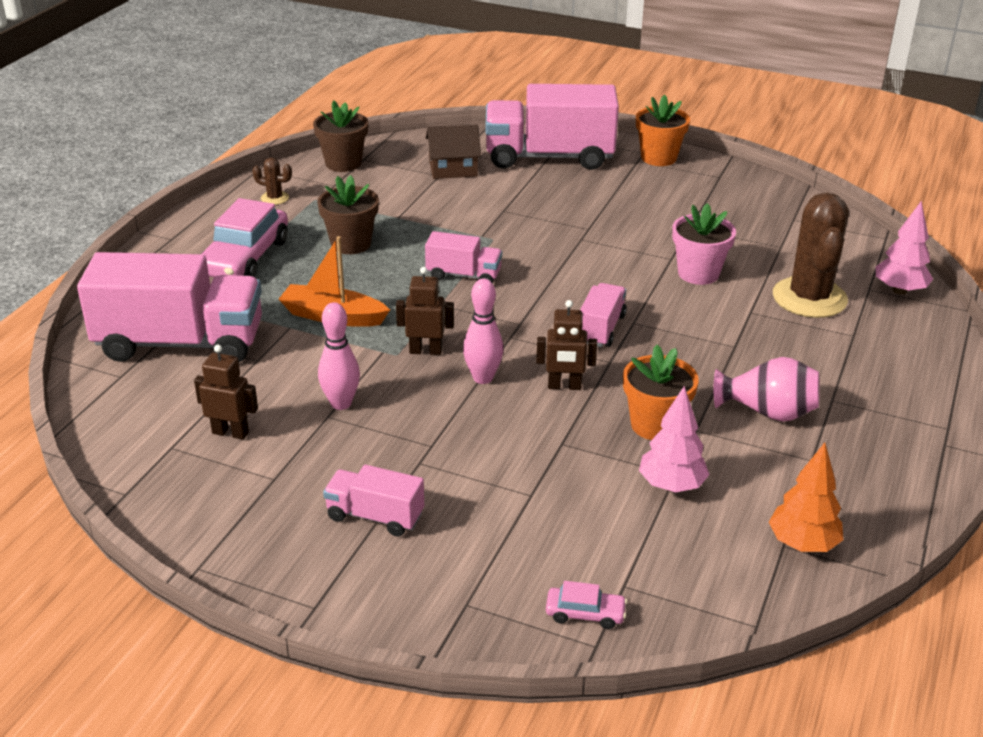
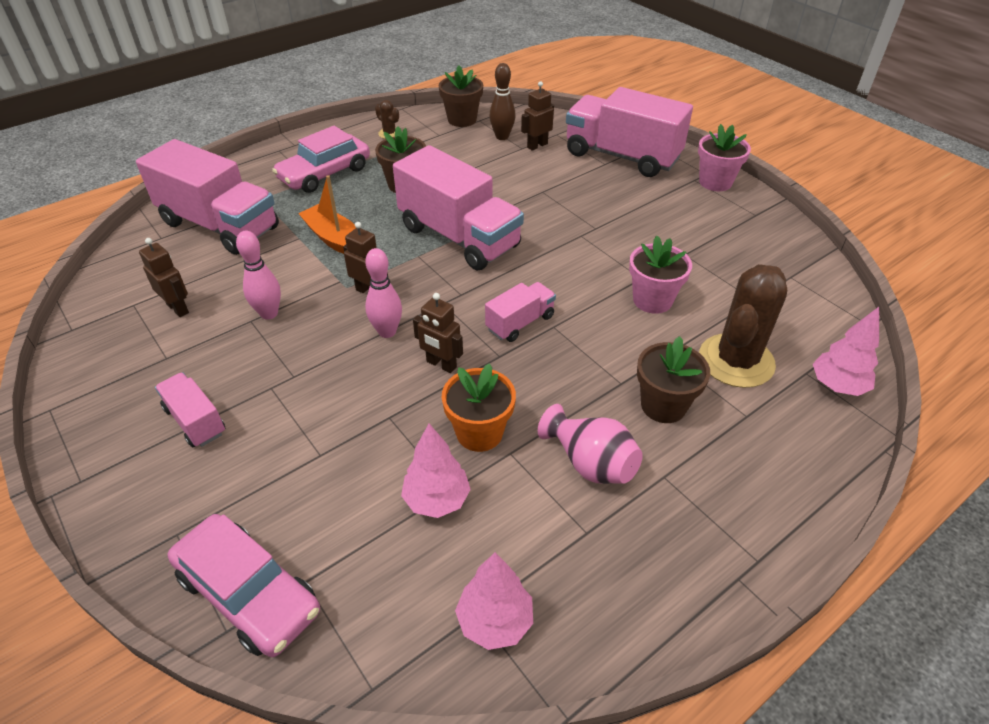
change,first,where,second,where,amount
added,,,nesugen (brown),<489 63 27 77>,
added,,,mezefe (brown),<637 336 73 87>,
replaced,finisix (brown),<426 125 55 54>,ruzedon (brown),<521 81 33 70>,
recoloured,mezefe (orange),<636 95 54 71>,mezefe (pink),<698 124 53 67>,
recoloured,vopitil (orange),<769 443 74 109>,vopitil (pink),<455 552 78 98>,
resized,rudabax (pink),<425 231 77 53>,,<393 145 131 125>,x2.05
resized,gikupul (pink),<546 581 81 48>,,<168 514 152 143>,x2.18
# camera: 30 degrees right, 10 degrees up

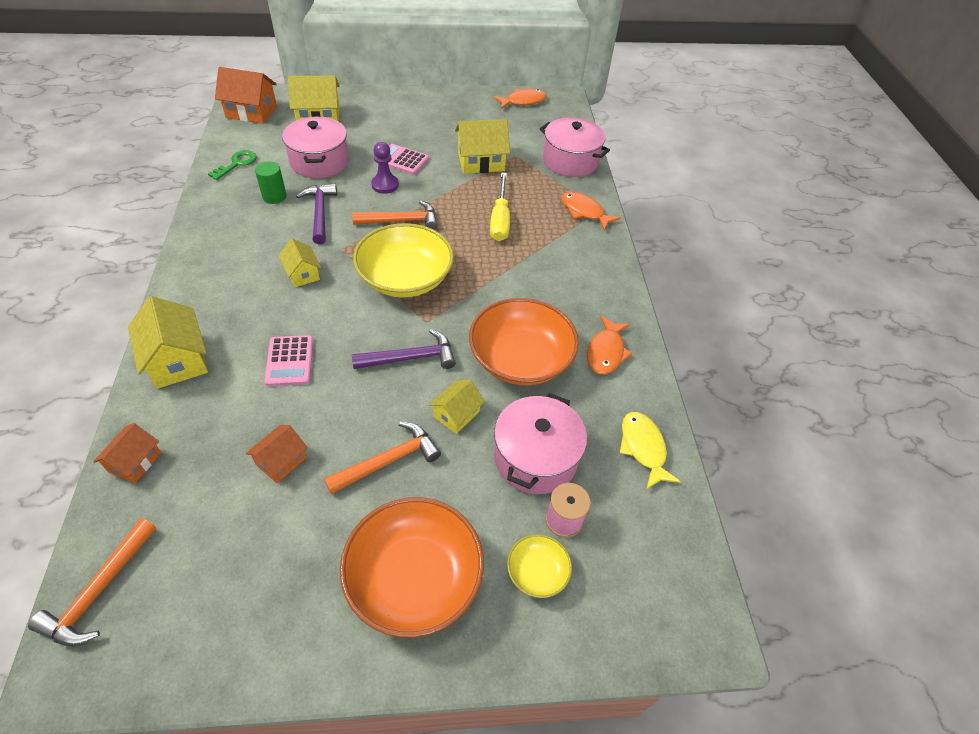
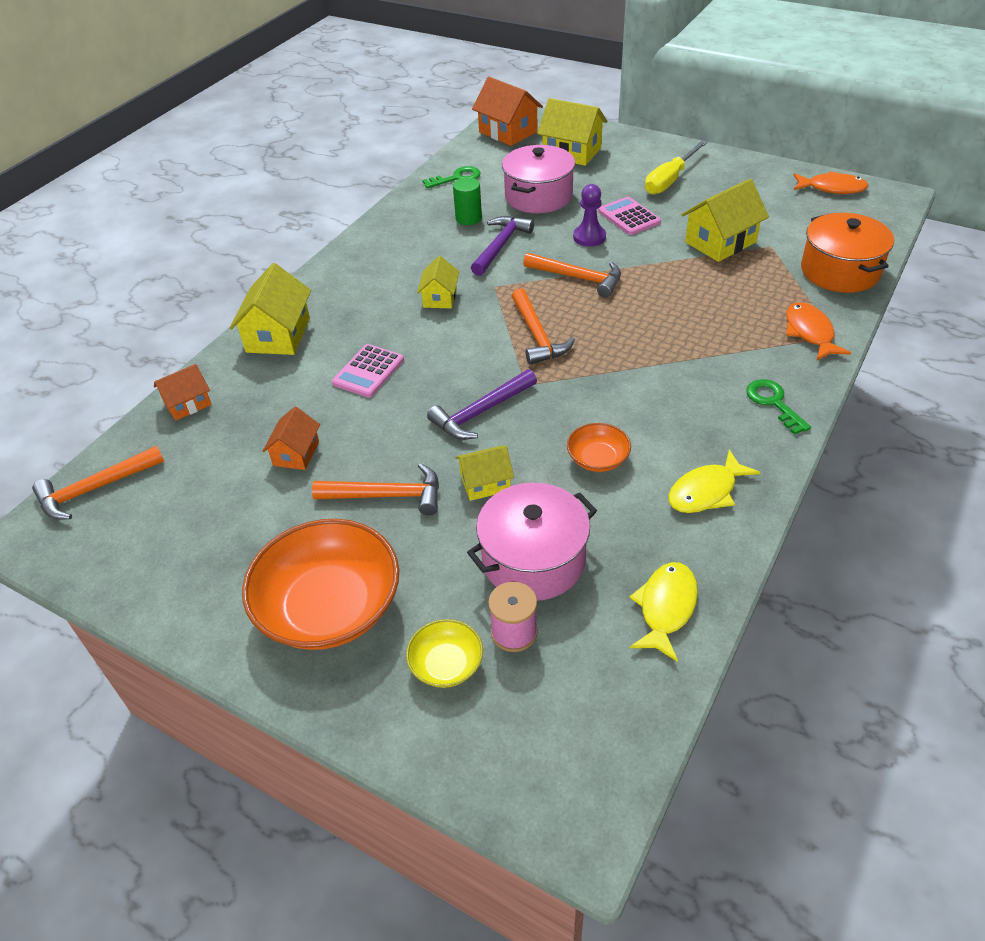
change,first,where,second,where,amount
added,,,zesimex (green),<746 379 65 56>,
moved,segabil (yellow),<490 173 20 68>,,<645 140 63 55>,
replaced,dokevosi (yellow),<353 223 101 75>,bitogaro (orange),<512 288 63 77>,
recoloured,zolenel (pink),<540 117 70 60>,zolenel (orange),<801 213 93 80>,
recoloured,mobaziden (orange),<587 316 45 59>,mobaziden (yellow),<668 449 92 64>,
turned,finisix (orange),<246 425 62 58>,,<263 407 57 63>,60 degrees counterclockwise
turned,bitogaro (purple),<352 329 104 40>,,<427 369 110 71>,120 degrees clockwise
turned,finisix (yellow),<455 119 55 55>,,<682 179 87 83>,60 degrees counterclockwise
resized,dokevosi (orange),<469 298 110 87>,,<567 423 64 49>,x0.48
# camera: 40 degrees right, 5 degrees down

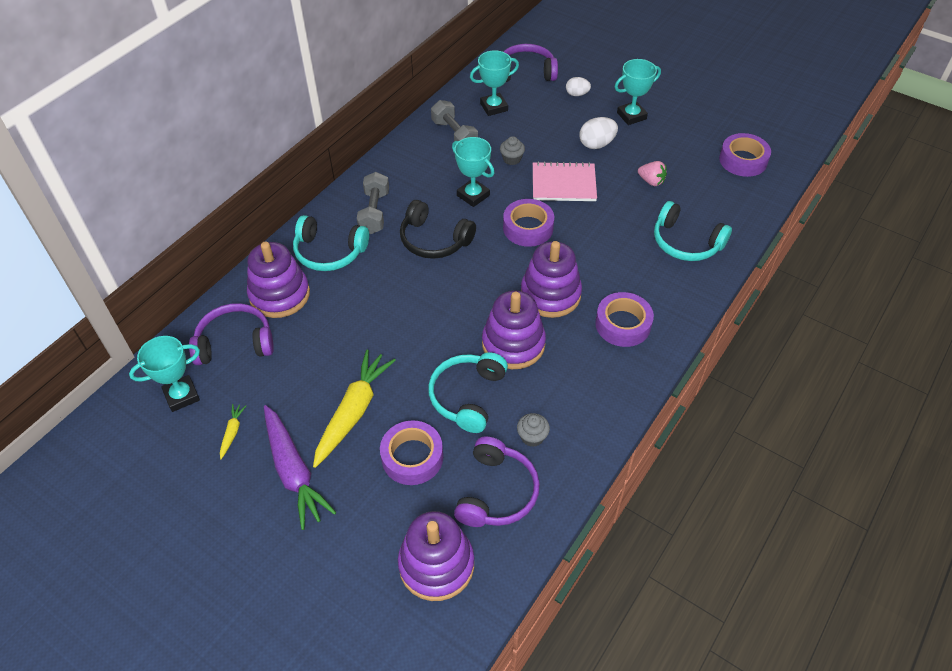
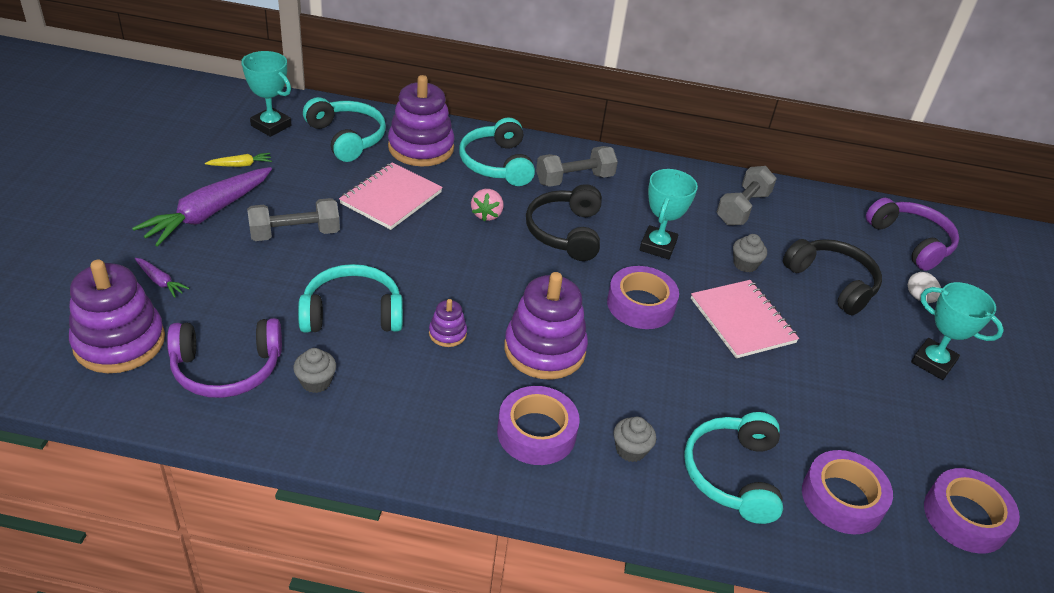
change,first,where,second,where,amount
removed,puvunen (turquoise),<470 50 49 66>,,,
removed,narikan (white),<580 117 38 32>,,,
added,,,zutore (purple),<135 258 54 40>,
added,,,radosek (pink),<339 162 104 68>,
added,,,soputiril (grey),<614 417 42 45>,
added,,,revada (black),<783 239 99 76>,
moved,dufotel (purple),<380 420 63 65>,,<802 450 91 85>,
moved,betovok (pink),<638 161 29 25>,,<471 189 32 32>,
replaced,zutore (yellow),<313 350 83 118>,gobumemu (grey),<247 198 93 43>,
recoloured,revada (purple),<189 303 85 62>,revada (turquoise),<303 97 83 65>,
resized,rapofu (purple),<482 291 64 78>,,<429 299 38 48>,x0.46
# camera: 60 degrees right, 10 degrees down

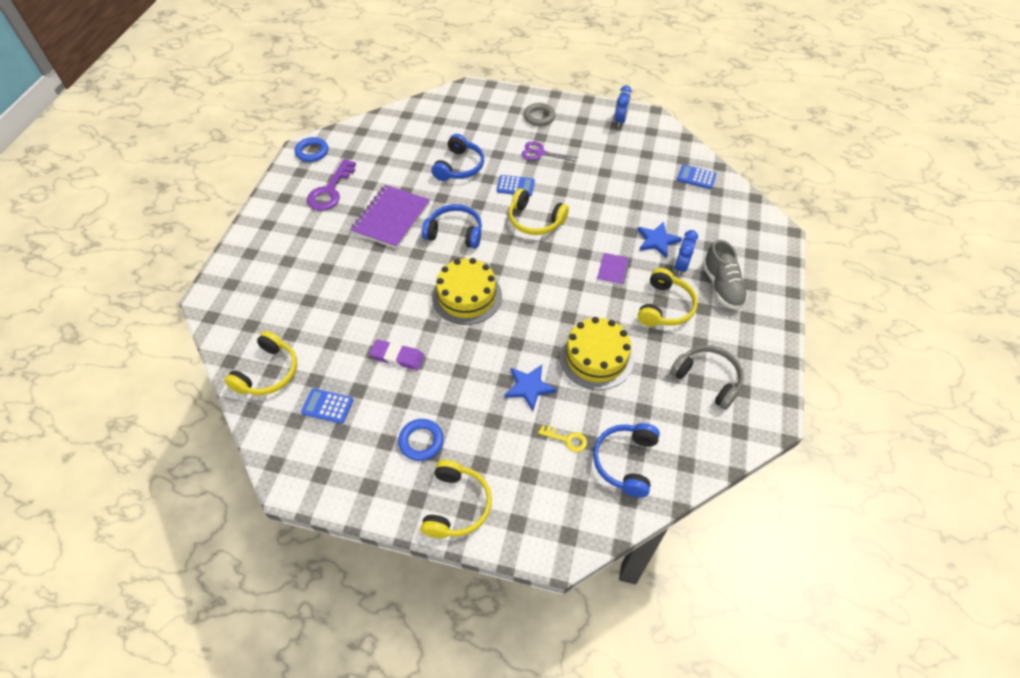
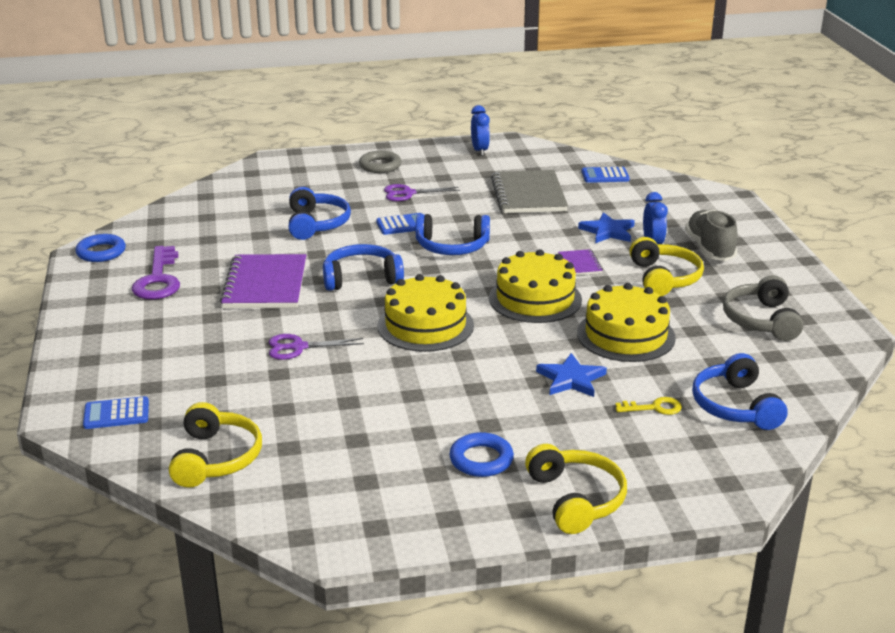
change,first,where,second,where,amount
removed,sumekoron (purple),<369 339 56 31>,,,
added,,,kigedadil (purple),<269 334 95 26>,
added,,,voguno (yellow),<489 249 93 74>,
added,,,radosek (grey),<491 170 77 43>,
moved,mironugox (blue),<301 388 52 36>,,<83 396 66 33>,
recoloured,revada (yellow),<509 188 60 47>,revada (blue),<416 214 74 41>,
turned,revada (grey),<670 345 74 65>,,<723 275 80 66>,105 degrees counterclockwise
turned,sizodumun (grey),<703 240 45 70>,,<685 210 52 51>,150 degrees counterclockwise
# camera: 25 degrees left, 25 degrees down

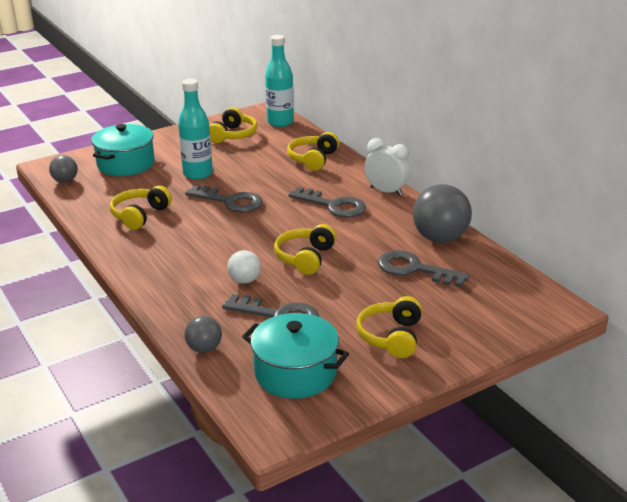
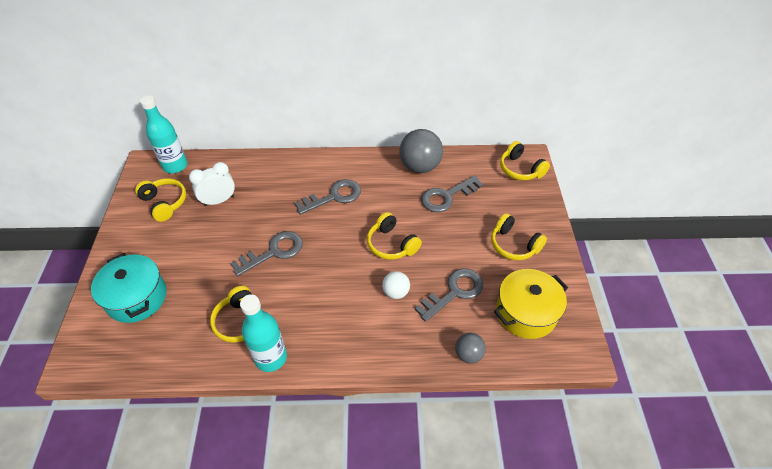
change,first,where,second,where,amount
removed,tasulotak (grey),<49 155 29 28>,,,
moved,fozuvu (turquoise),<178 79 35 101>,,<240 294 47 78>,
moved,revada (yellow),<287 132 52 39>,,<500 141 50 39>,
moved,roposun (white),<364 138 46 58>,,<189 162 46 44>,
recoloured,zolenel (turquoise),<242 313 107 86>,zolenel (yellow),<494 269 74 70>,
# camera: 60 degrees left, 20 degrees up

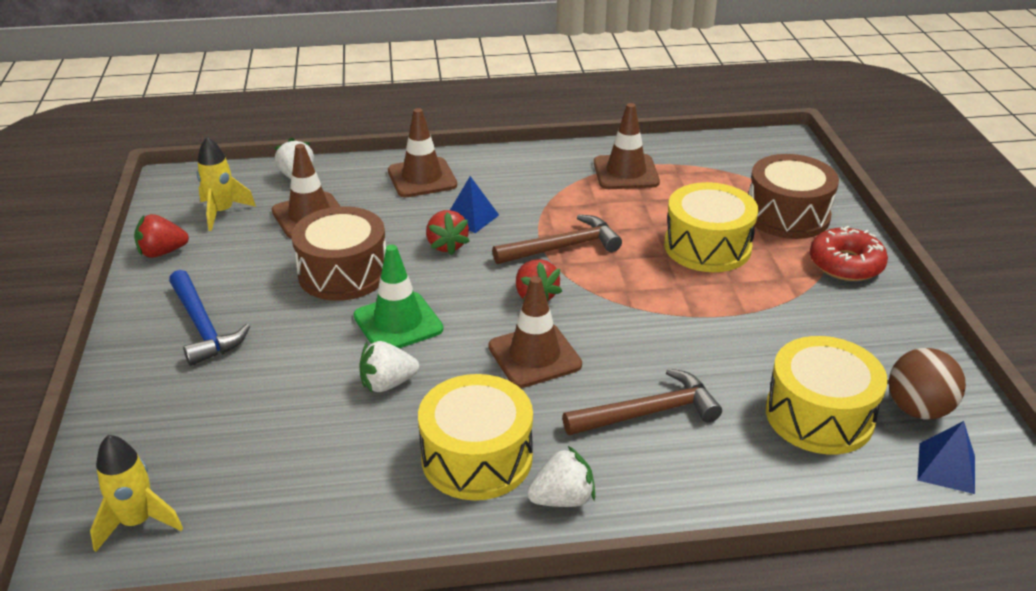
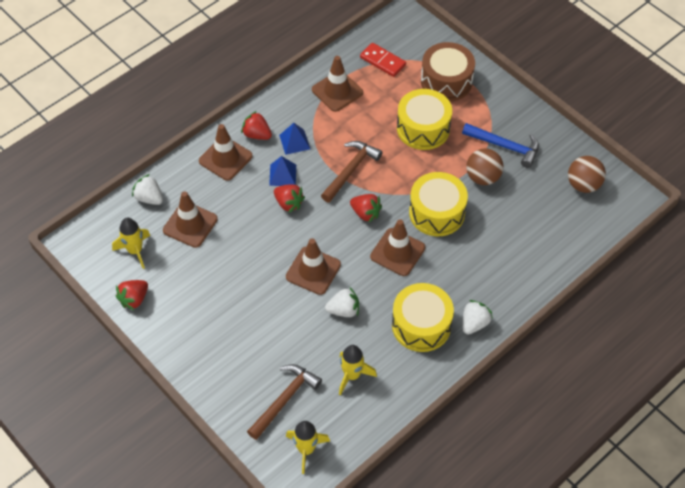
change,first,where,second,where,amount
removed,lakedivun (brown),<291 206 95 95>,,,
removed,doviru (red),<810 226 78 55>,,,
added,,,betovok (red),<241 111 31 29>,
added,,,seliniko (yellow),<339 345 38 50>,
added,,,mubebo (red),<360 43 46 34>,
added,,,tasulotak (brown),<466 148 37 37>,
moved,bitogaro (blue),<169 270 81 96>,,<462 123 77 45>,
moved,bitogaro (brown),<563 369 159 66>,,<247 364 75 76>,
moved,lakedivun (yellow),<766 336 122 118>,,<409 172 59 64>,
moved,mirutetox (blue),<917 421 58 73>,,<279 123 31 32>,
recoloured,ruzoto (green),<353 244 90 104>,ruzoto (brown),<286 238 55 57>,
turned,betovok (white),<359 341 60 51>,,<325 287 34 30>,135 degrees counterclockwise
# camera: 35 degrees left, 20 degrees up

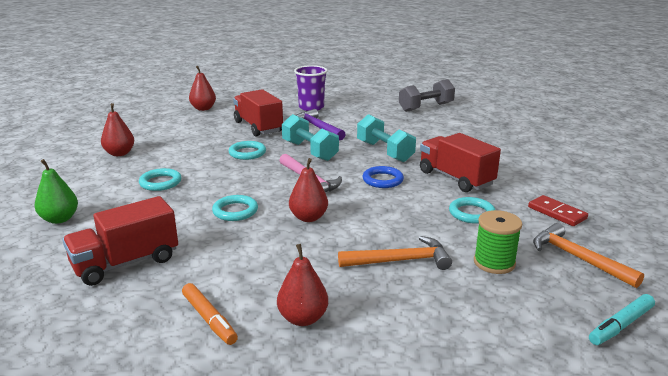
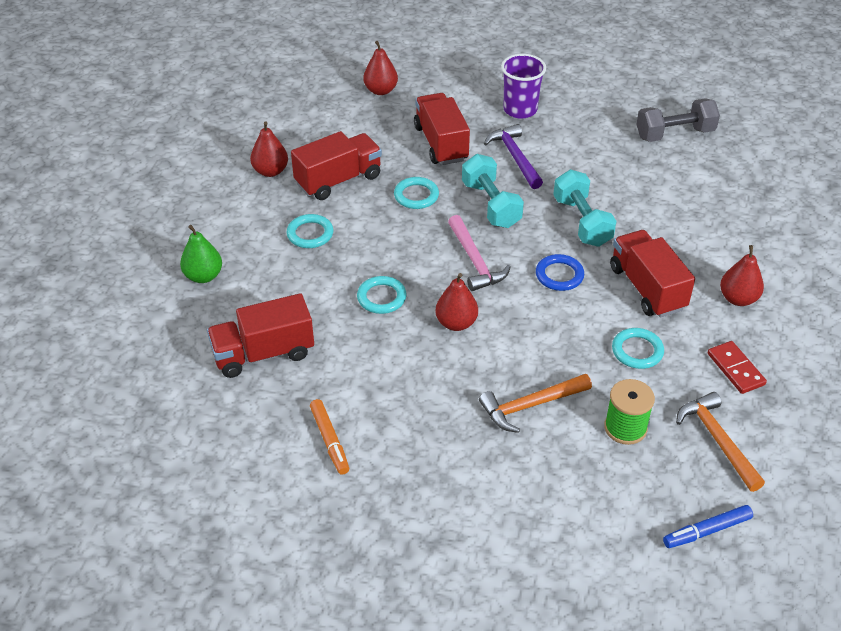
change,first,where,second,where,amount
added,,,rudabax (red),<291 131 91 69>,
moved,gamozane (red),<277 244 51 82>,,<720 245 44 61>,
recoloured,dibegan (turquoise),<589 294 66 51>,dibegan (blue),<663 505 90 43>,
turned,bitogaro (orange),<338 236 114 34>,,<479 374 113 59>,150 degrees clockwise
# camera: 15 degrees right, 20 degrees up

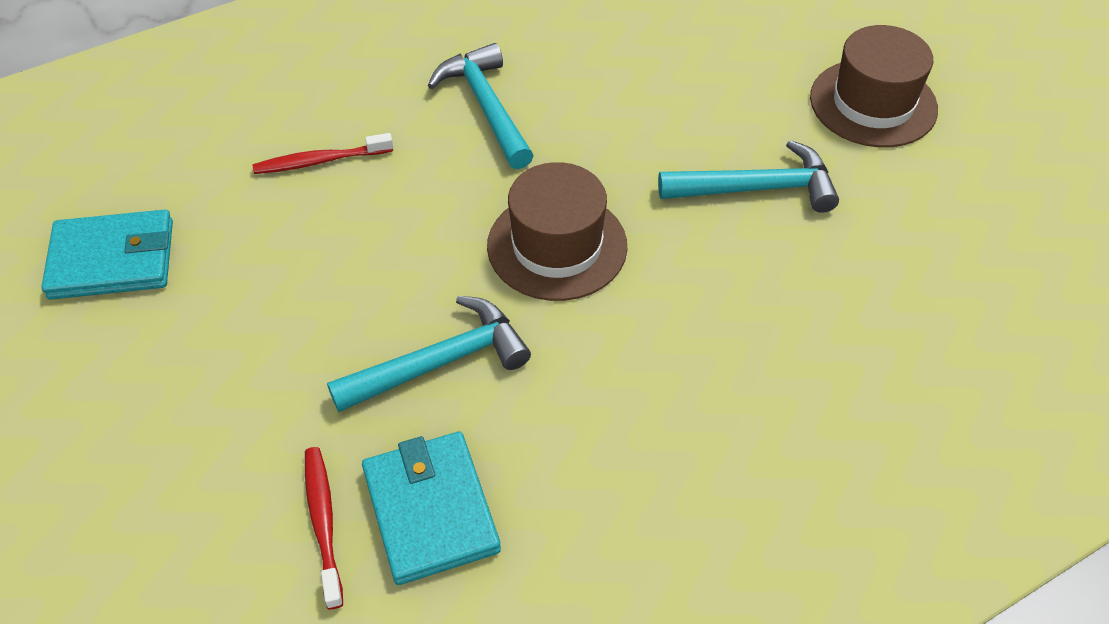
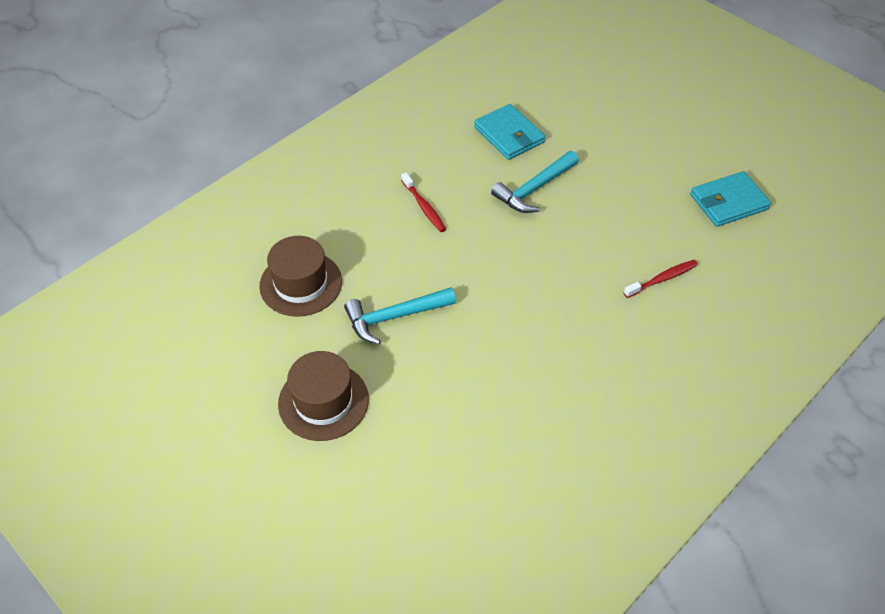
change,first,where,second,where,amount
removed,bitogaro (turquoise),<428 43 106 126>,,,
moved,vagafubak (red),<305 447 38 162>,,<401 172 45 60>,
moved,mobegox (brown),<487 162 140 139>,,<259 236 83 81>,
# camera: 165 degrees right, 0 degrees up

